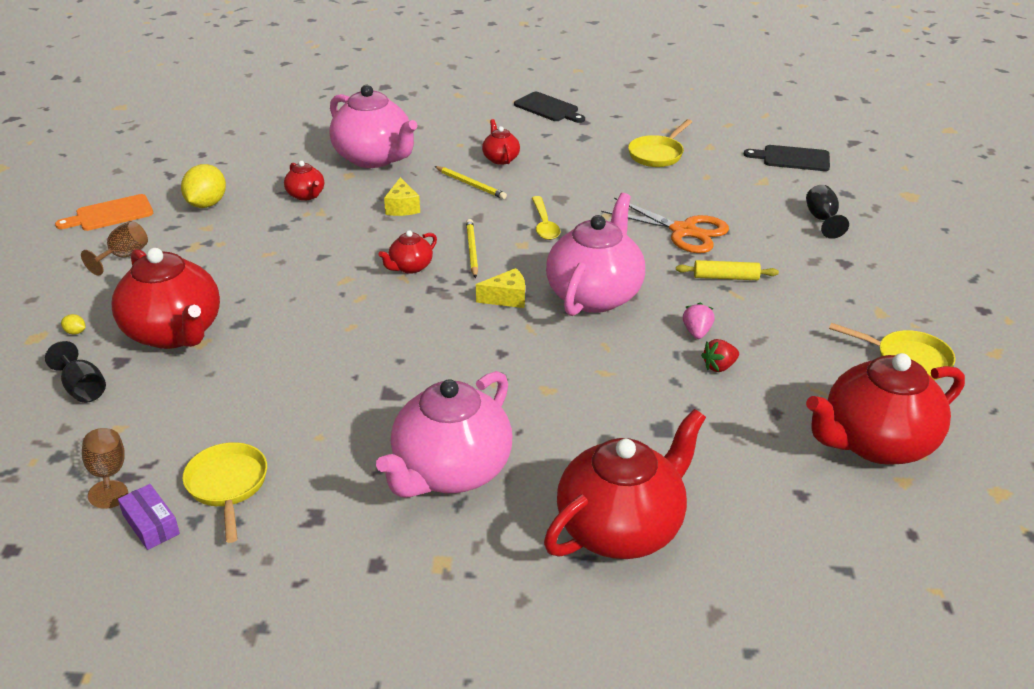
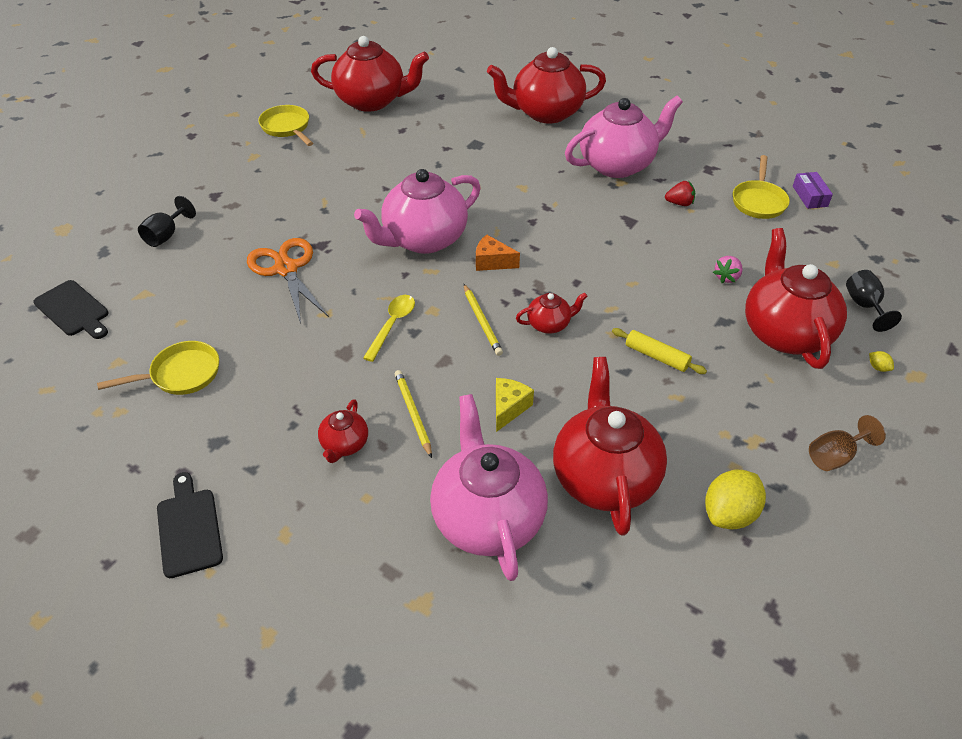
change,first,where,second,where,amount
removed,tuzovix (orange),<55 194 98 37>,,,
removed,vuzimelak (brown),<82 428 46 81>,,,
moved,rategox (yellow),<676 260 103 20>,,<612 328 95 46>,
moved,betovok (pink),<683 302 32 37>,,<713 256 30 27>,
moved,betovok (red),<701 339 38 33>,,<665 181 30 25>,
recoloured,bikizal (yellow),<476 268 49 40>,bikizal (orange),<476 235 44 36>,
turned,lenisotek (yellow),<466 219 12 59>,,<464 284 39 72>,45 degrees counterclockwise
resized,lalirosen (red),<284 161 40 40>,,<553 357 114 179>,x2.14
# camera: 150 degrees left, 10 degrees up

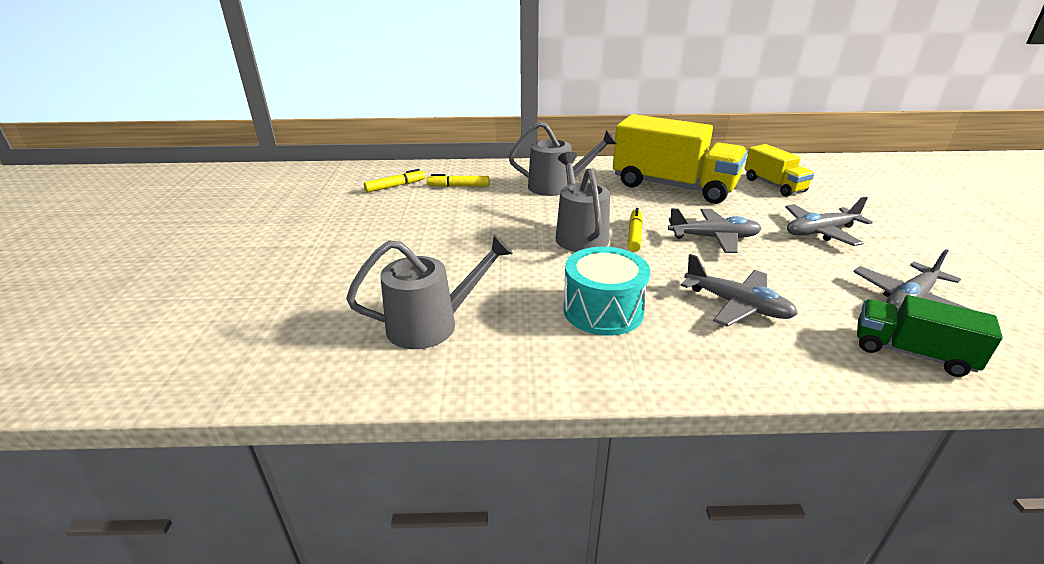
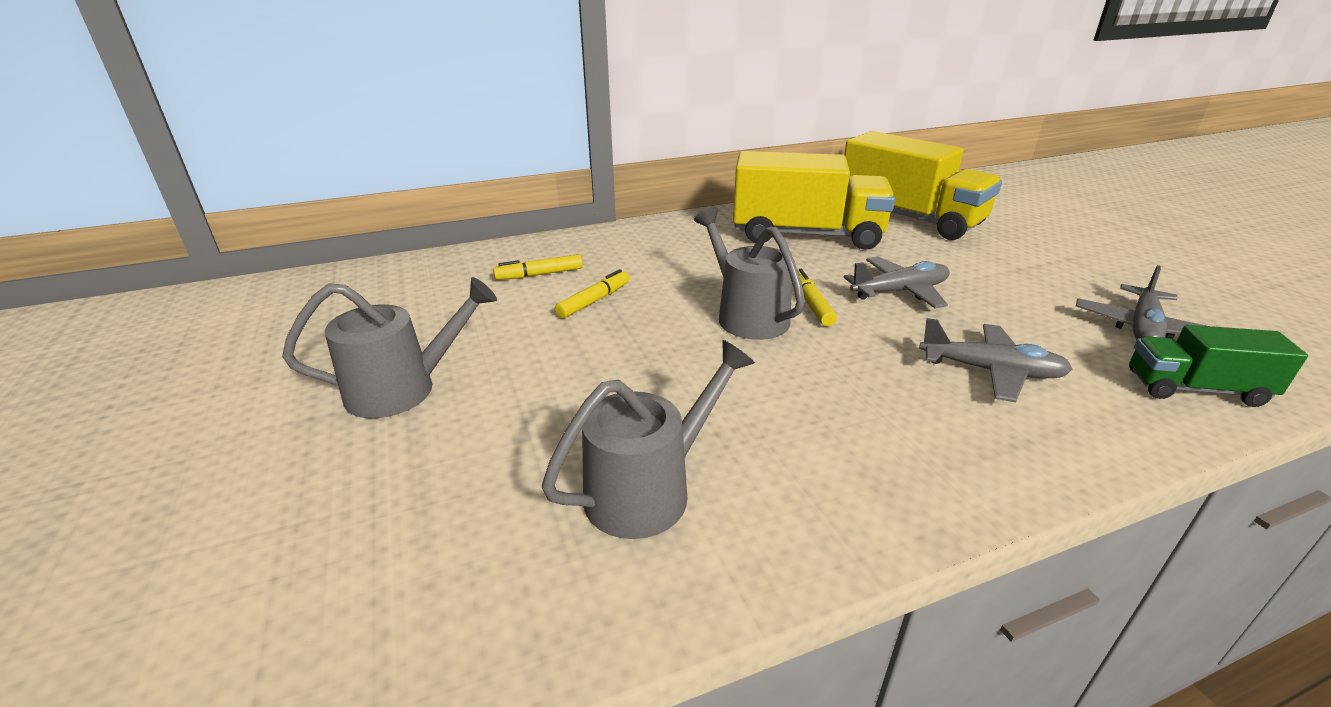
change,first,where,second,where,amount
removed,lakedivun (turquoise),<563 247 87 89>,,,
removed,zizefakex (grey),<786 197 87 49>,,,
moved,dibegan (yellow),<364 169 61 23>,,<555 269 74 49>,
moved,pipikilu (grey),<508 121 109 75>,,<282 277 215 141>,
resized,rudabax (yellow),<744 144 70 53>,,<844 131 158 109>,x1.87
# camera: 20 degrees left, 0 degrees up

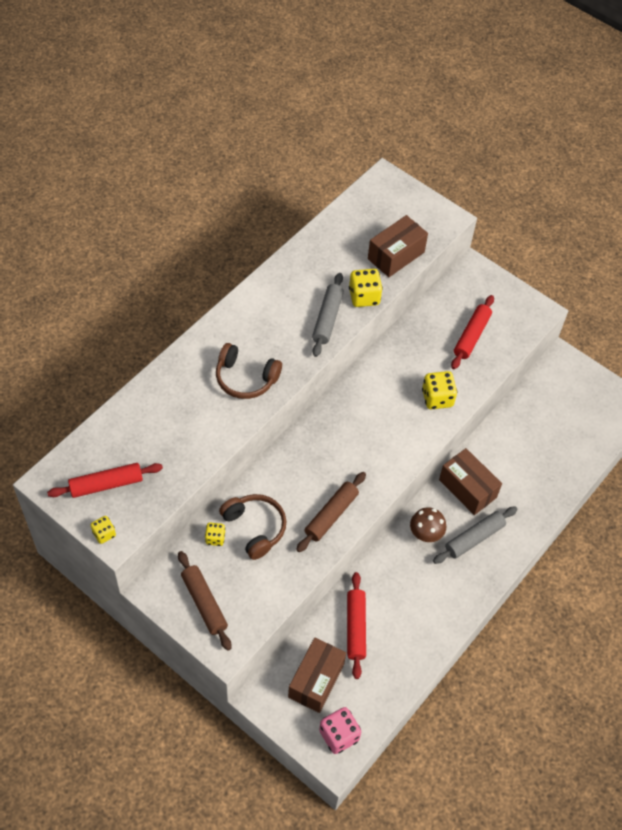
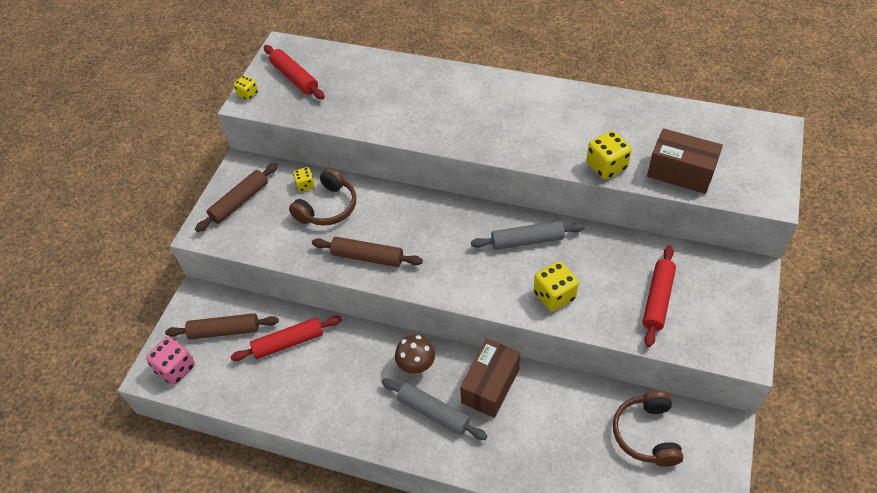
change,first,where,second,where,amount
moved,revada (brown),<216 343 66 56>,,<613 390 70 77>,
moved,rategox (grey),<312 273 32 84>,,<471 221 114 29>,
replaced,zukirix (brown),<288 638 58 75>,rategox (brown),<165 313 114 26>,
turned,rategox (red),<451 295 43 74>,,<643 246 33 101>,75 degrees counterclockwise
# camera: 75 degrees right, 5 degrees down

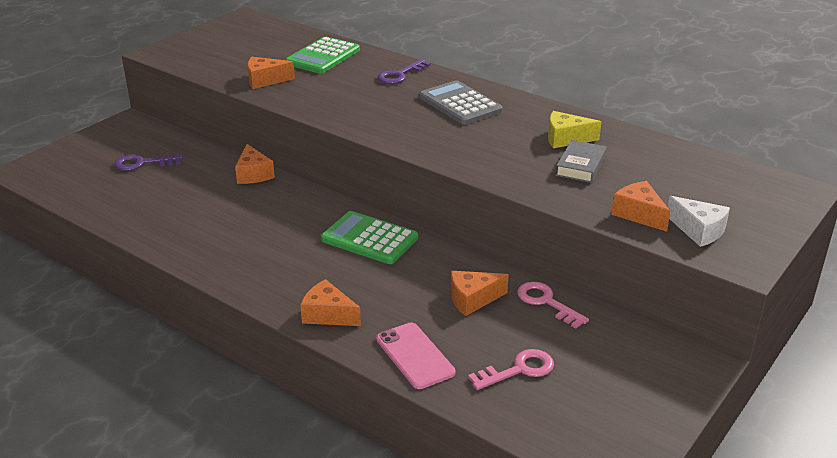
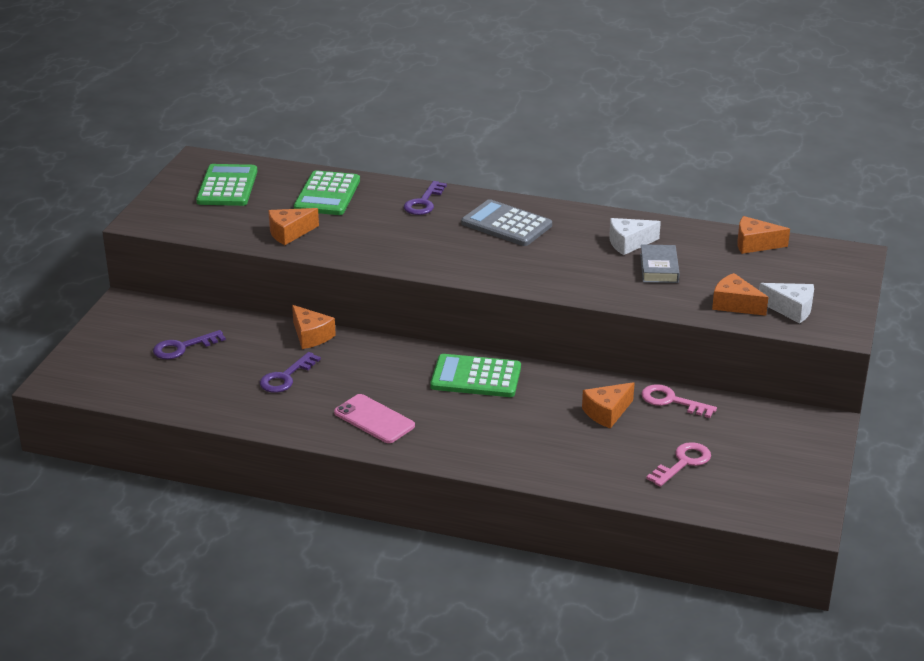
change,first,where,second,where,amount
added,,,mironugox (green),<196 164 62 42>,
added,,,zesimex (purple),<260 352 61 41>,
moved,bikizal (orange),<300 279 61 47>,,<737 216 53 38>,
moved,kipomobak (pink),<376 322 80 67>,,<334 394 81 49>,
recoloured,bikizal (yellow),<548 111 53 37>,bikizal (white),<609 218 52 37>,
# camera: 20 degrees left, 0 degrees up

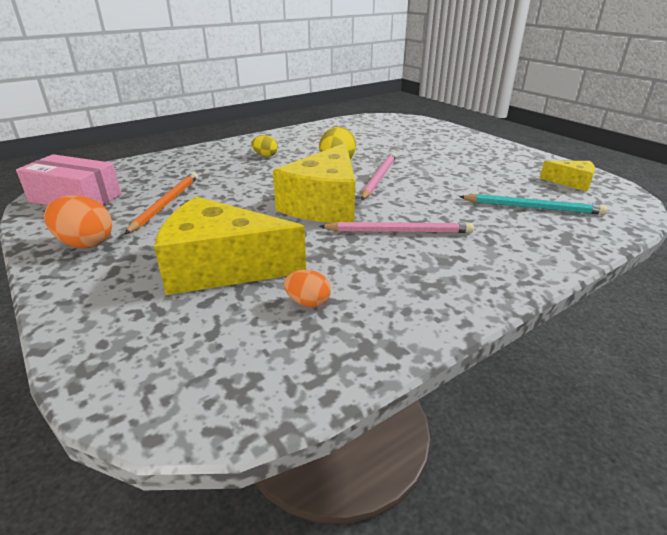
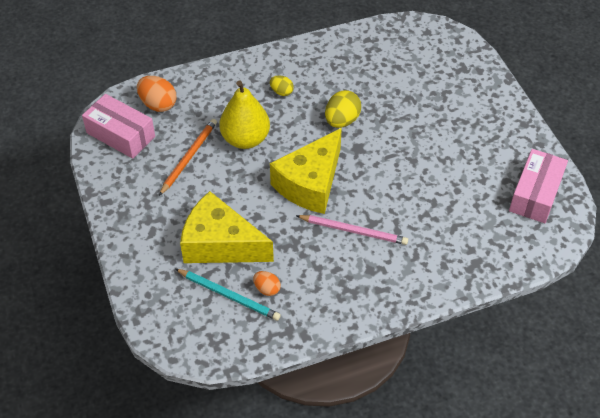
change,first,where,second,where,amount
removed,lenisotek (pink),<361 152 35 48>,,,
added,,,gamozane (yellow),<219 81 51 68>,
moved,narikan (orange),<44 195 68 53>,,<137 76 40 36>,
moved,lenisotek (turquoise),<459 194 149 21>,,<176 269 105 52>,
replaced,bikizal (yellow),<540 161 55 30>,zukirix (pink),<509 149 59 74>,
# camera: 15 degrees right, 20 degrees up

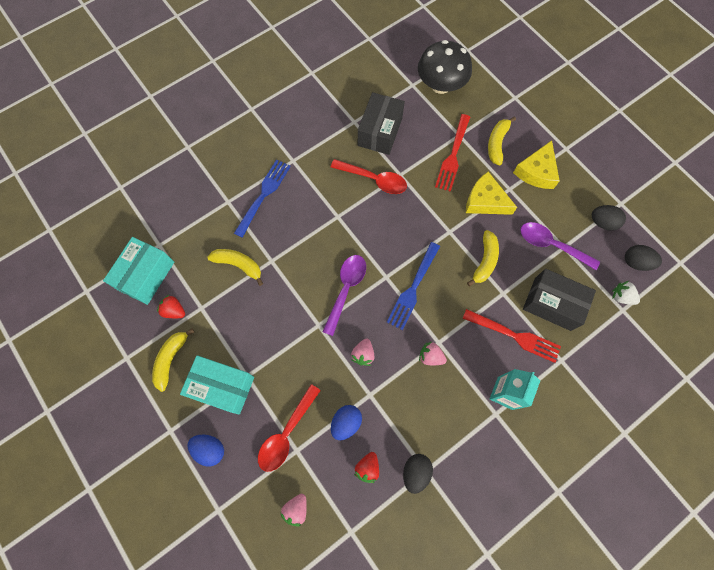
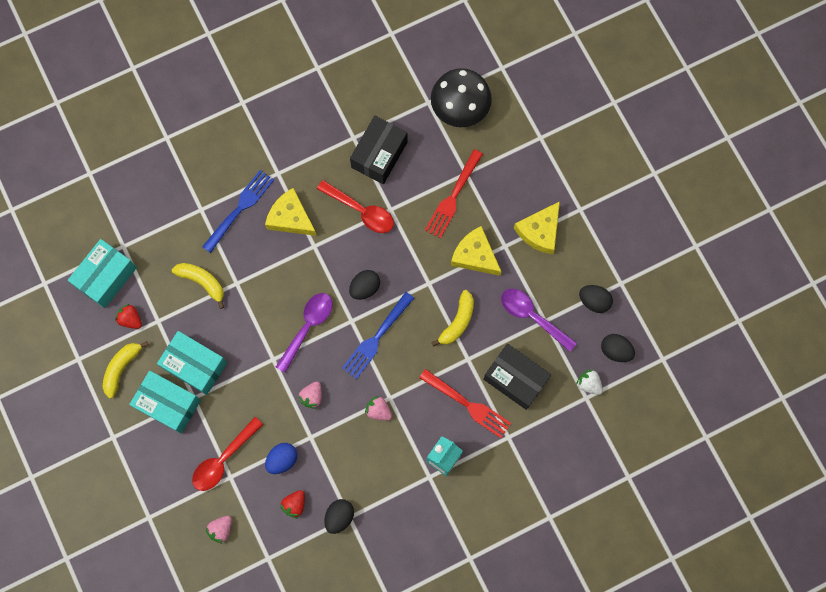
change,first,where,second,where,amount
removed,narikan (blue),<188 435 36 32>,,,
removed,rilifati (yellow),<488 116 28 49>,,,
added,,,zukirix (turquoise),<157 331 70 64>,
added,,,bikizal (yellow),<265 188 52 48>,
added,,,narikan (black),<349 270 31 30>,
# camera: 10 degrees right, 5 degrees up

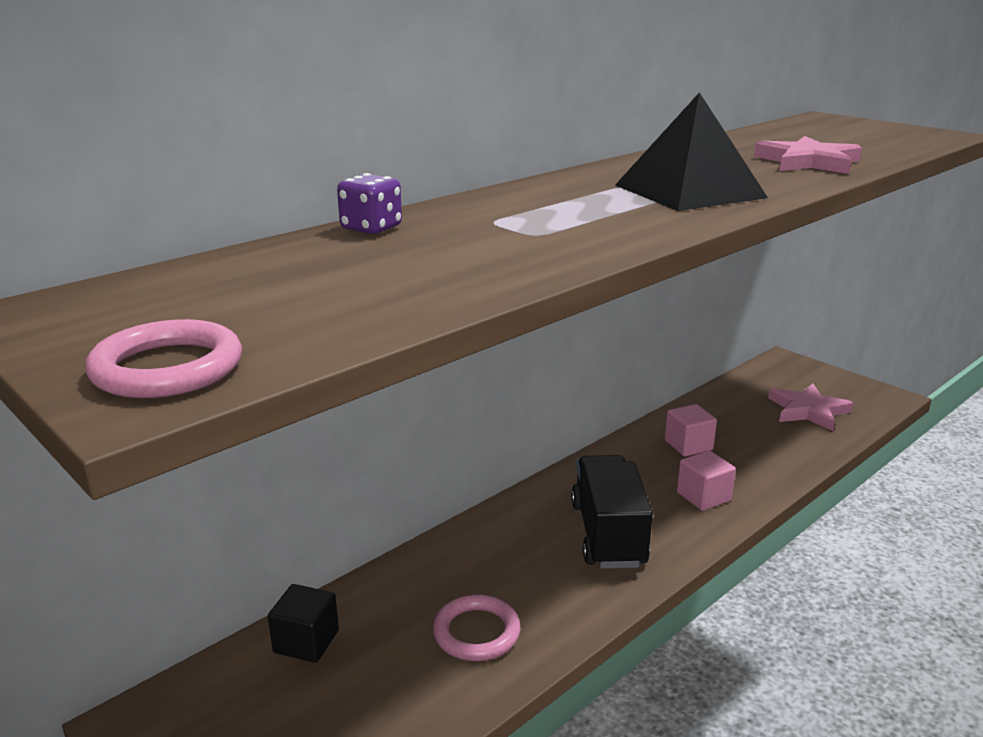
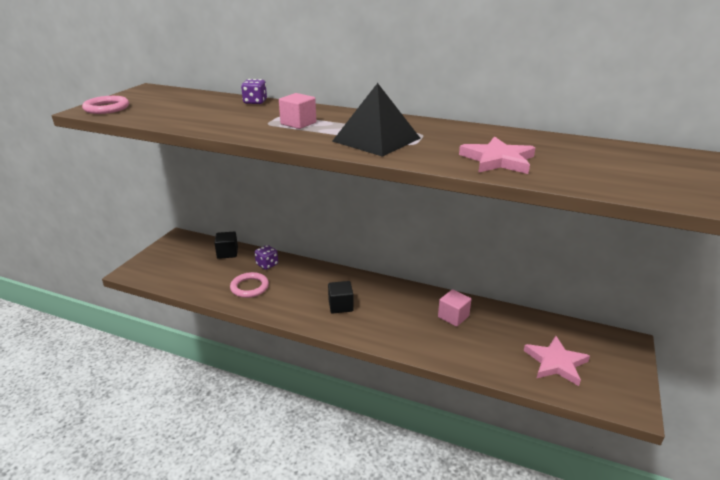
change,first,where,second,where,amount
added,,,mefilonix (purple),<255 245 23 25>,
moved,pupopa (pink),<677 450 59 61>,,<279 93 37 36>,
replaced,rudabax (black),<571 455 82 114>,pupopa (black),<328 281 26 33>,
# camera: 65 degrees right, 5 degrees up

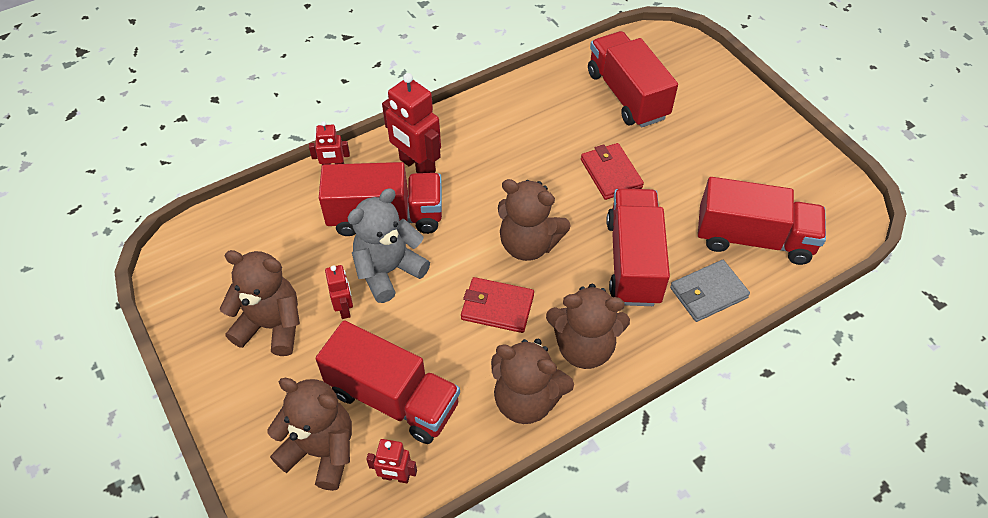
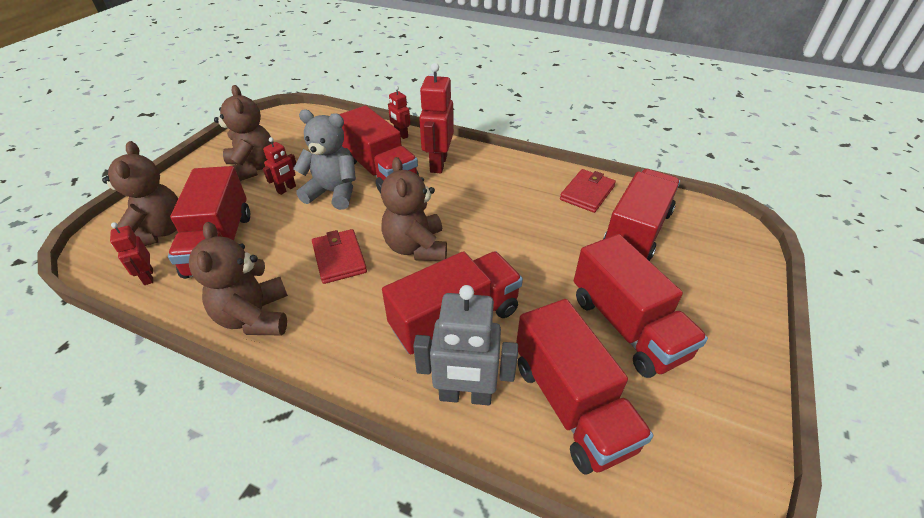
change,first,where,second,where,amount
removed,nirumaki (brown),<546 284 84 85>,,,
added,,,rudabax (red),<574 234 134 144>,
moved,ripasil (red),<581 143 63 57>,,<560 169 56 44>,
replaced,ripasil (grey),<670 260 80 62>,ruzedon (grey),<413 285 105 120>,
# camera: 55 degrees right, 10 degrees down

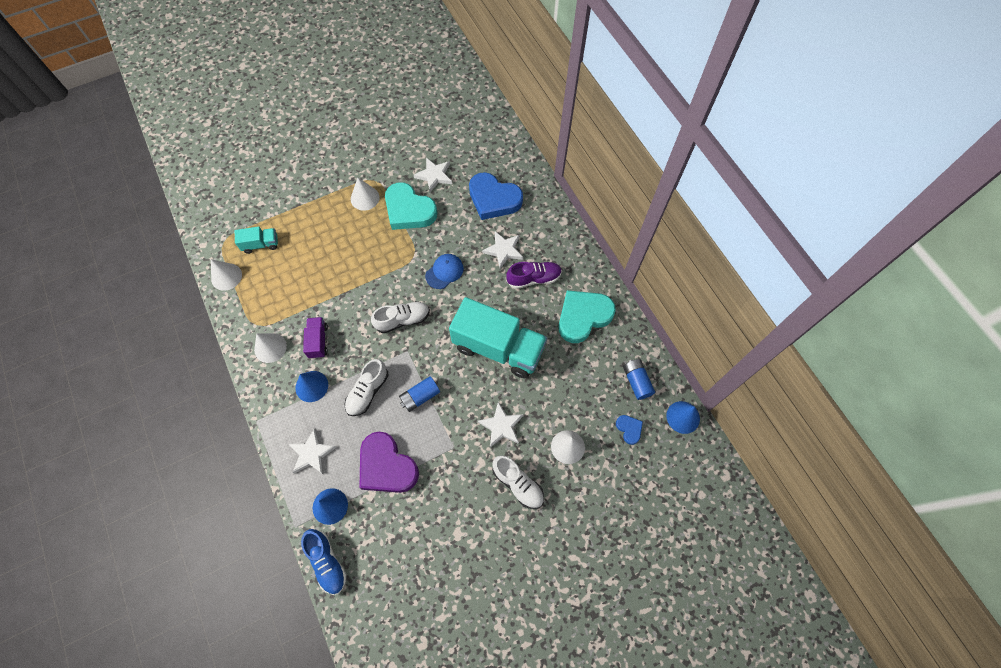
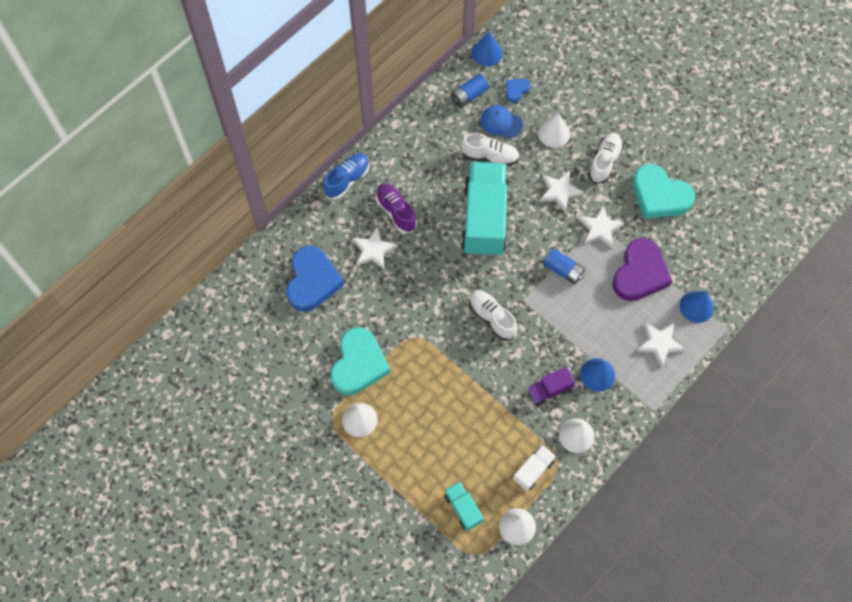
change,first,where,second,where,amount
added,,,rudabax (white),<513 445 43 46>,
moved,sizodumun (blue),<301 529 46 66>,,<323 153 47 47>,
moved,sizodumun (white),<344 359 44 57>,,<461 133 59 34>,
moved,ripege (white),<414 157 38 35>,,<578 205 46 43>,
moved,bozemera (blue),<425 254 39 35>,,<481 105 42 33>,
moved,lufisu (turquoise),<559 290 57 53>,,<633 164 62 55>,
# camera: 110 degrees left, 0 degrees up

